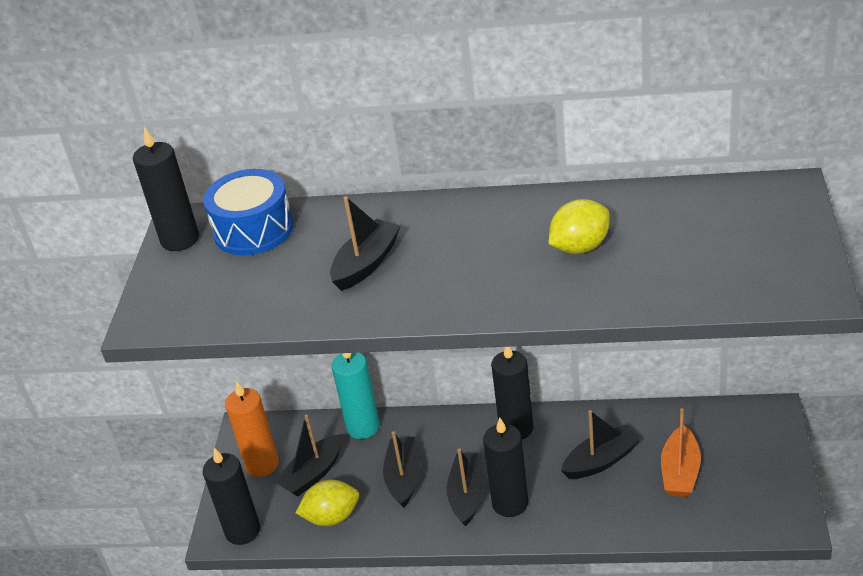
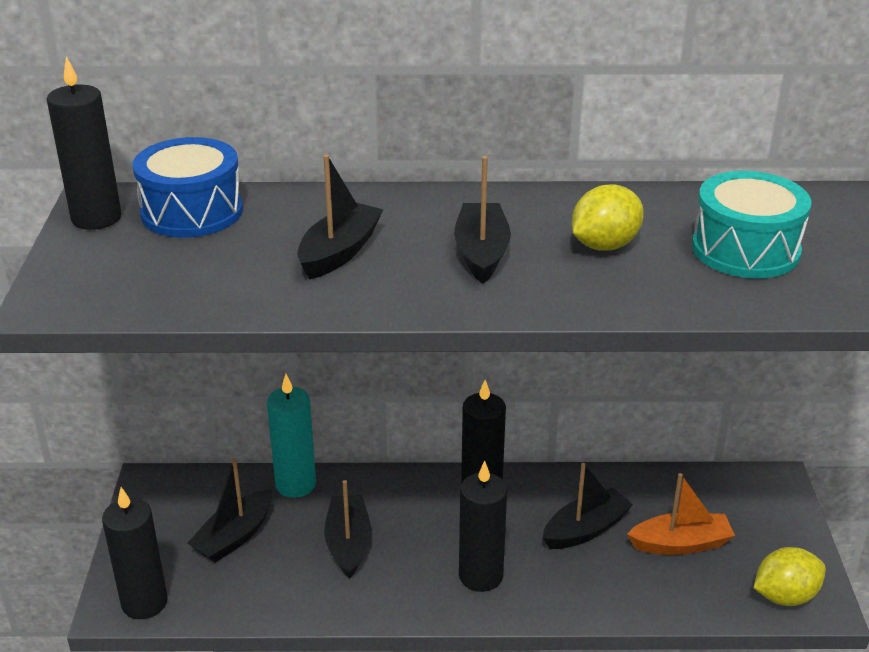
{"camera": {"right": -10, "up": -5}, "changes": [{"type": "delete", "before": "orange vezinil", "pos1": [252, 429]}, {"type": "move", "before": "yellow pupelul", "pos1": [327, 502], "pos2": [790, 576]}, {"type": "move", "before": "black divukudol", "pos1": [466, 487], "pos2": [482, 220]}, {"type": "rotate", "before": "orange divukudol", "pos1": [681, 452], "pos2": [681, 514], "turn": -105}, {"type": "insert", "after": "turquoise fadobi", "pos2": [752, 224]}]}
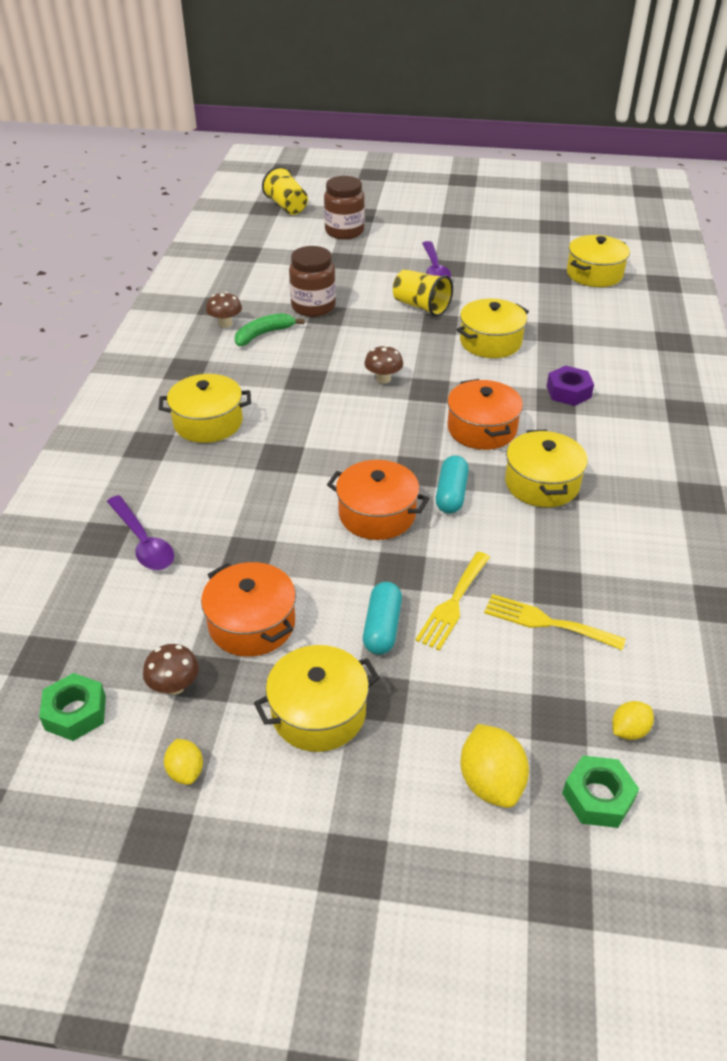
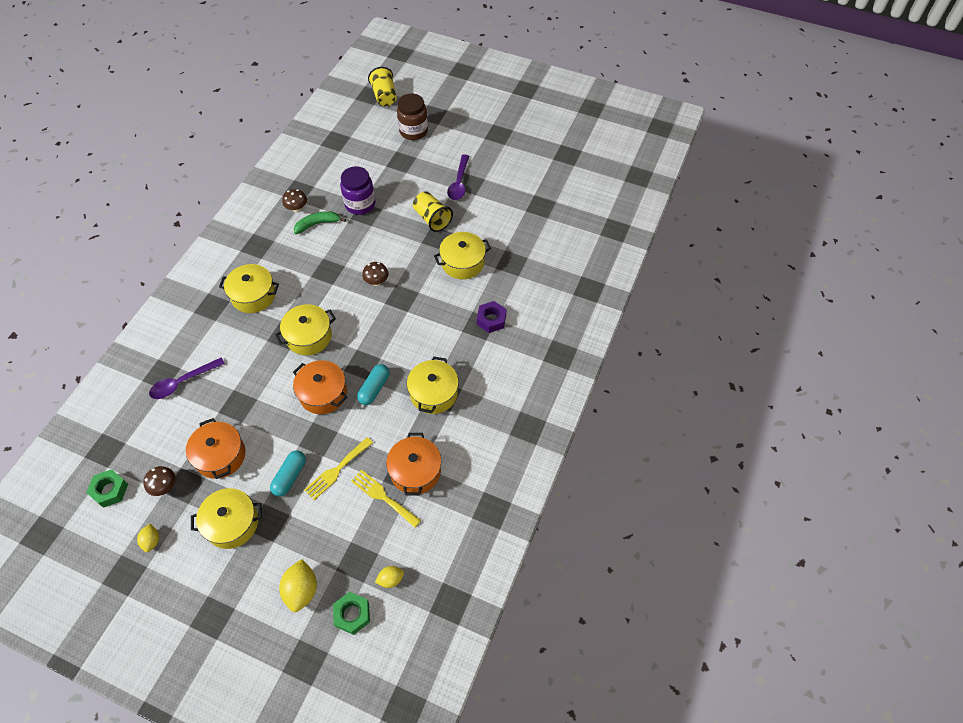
{"camera": {"right": 15, "up": 15}, "changes": [{"type": "rotate", "before": "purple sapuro", "pos1": [140, 532], "pos2": [187, 378], "turn": 75}, {"type": "recolor", "before": "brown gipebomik", "after": "purple gipebomik", "pos1": [312, 281], "pos2": [357, 190]}, {"type": "move", "before": "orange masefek", "pos1": [485, 414], "pos2": [413, 464]}, {"type": "move", "before": "yellow masefek", "pos1": [598, 261], "pos2": [305, 329]}]}
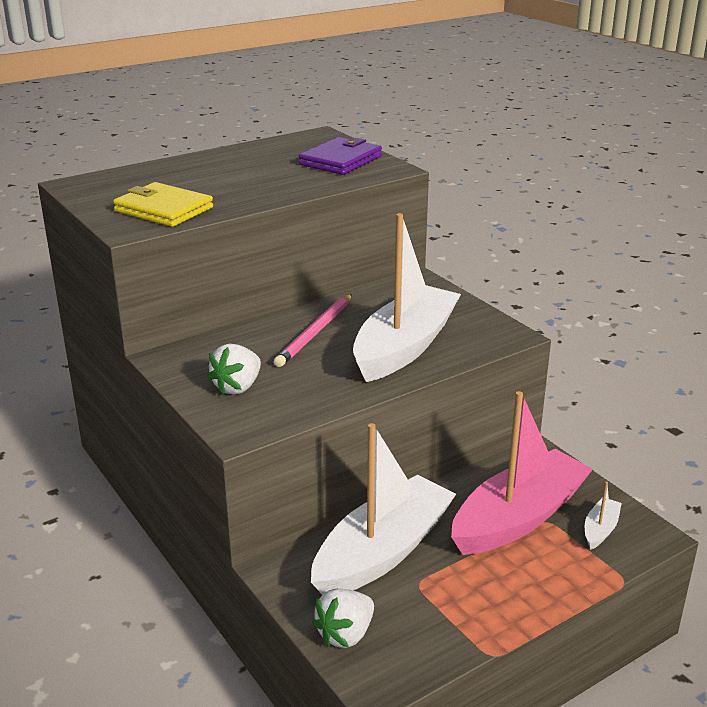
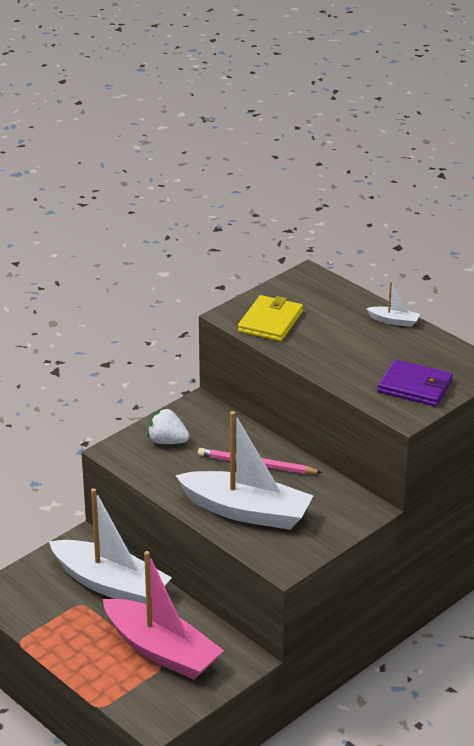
{"camera": {"right": 80, "up": 5}, "changes": [{"type": "delete", "before": "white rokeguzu", "pos1": [343, 618]}, {"type": "move", "before": "white divukudol", "pos1": [603, 516], "pos2": [393, 304]}]}
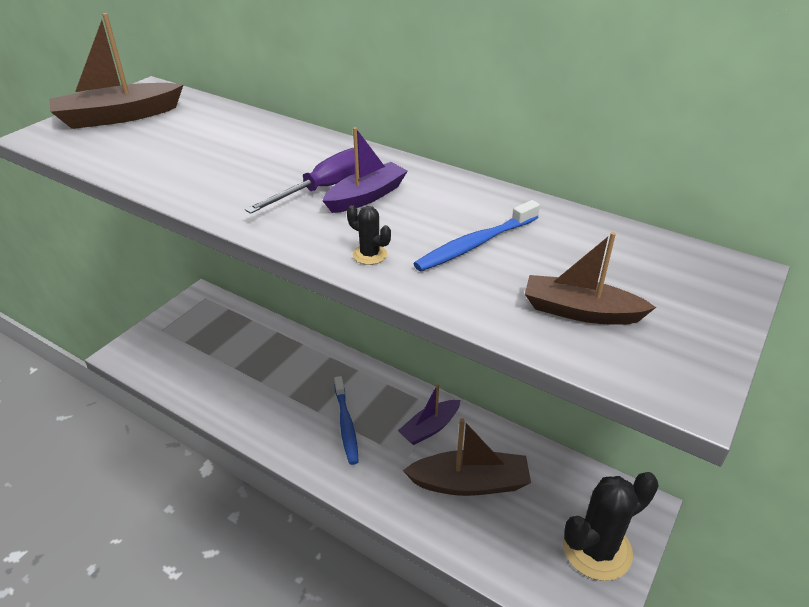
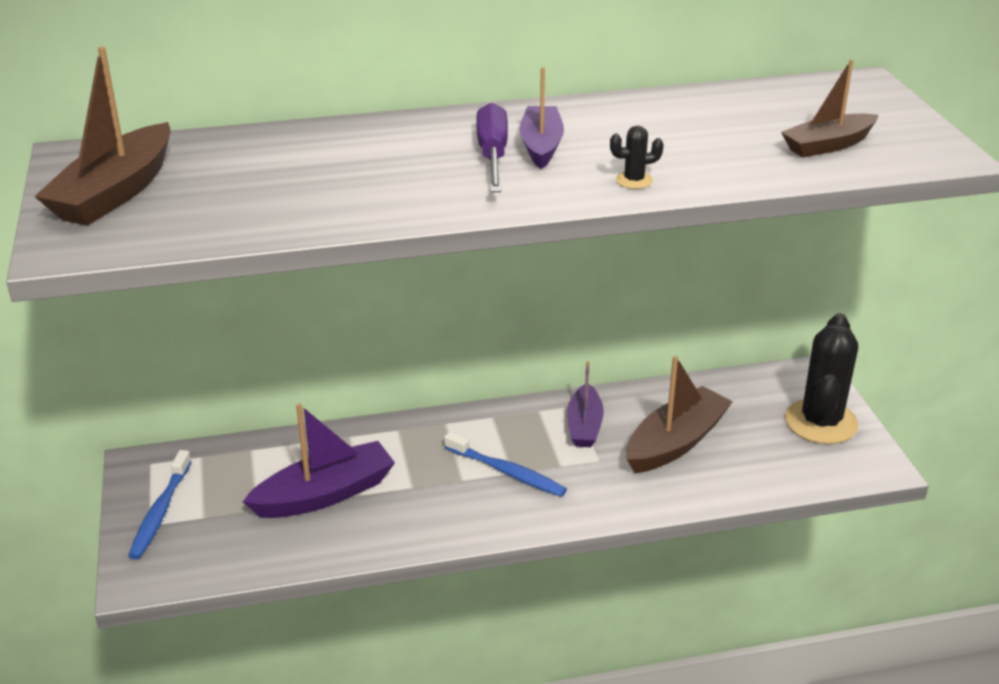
{"camera": {"right": -45, "up": -5}, "changes": [{"type": "move", "before": "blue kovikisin", "pos1": [476, 235], "pos2": [160, 505]}, {"type": "insert", "after": "purple divukudol", "pos2": [319, 460]}]}
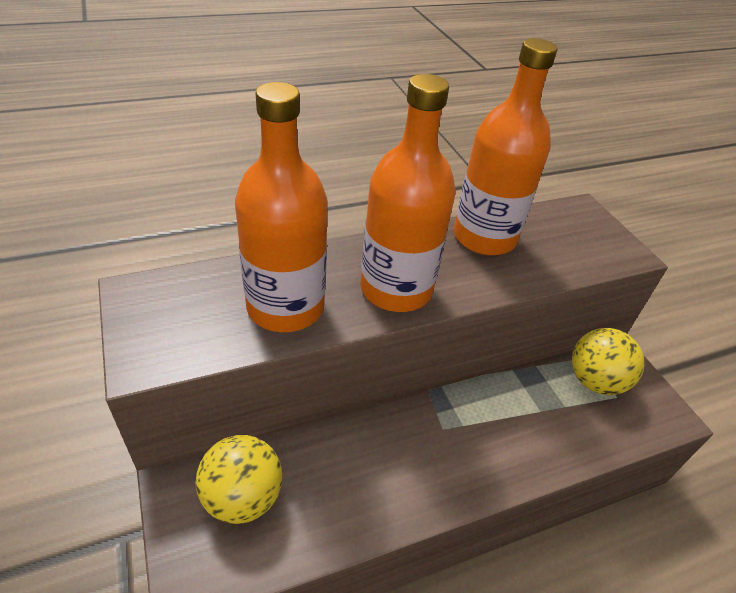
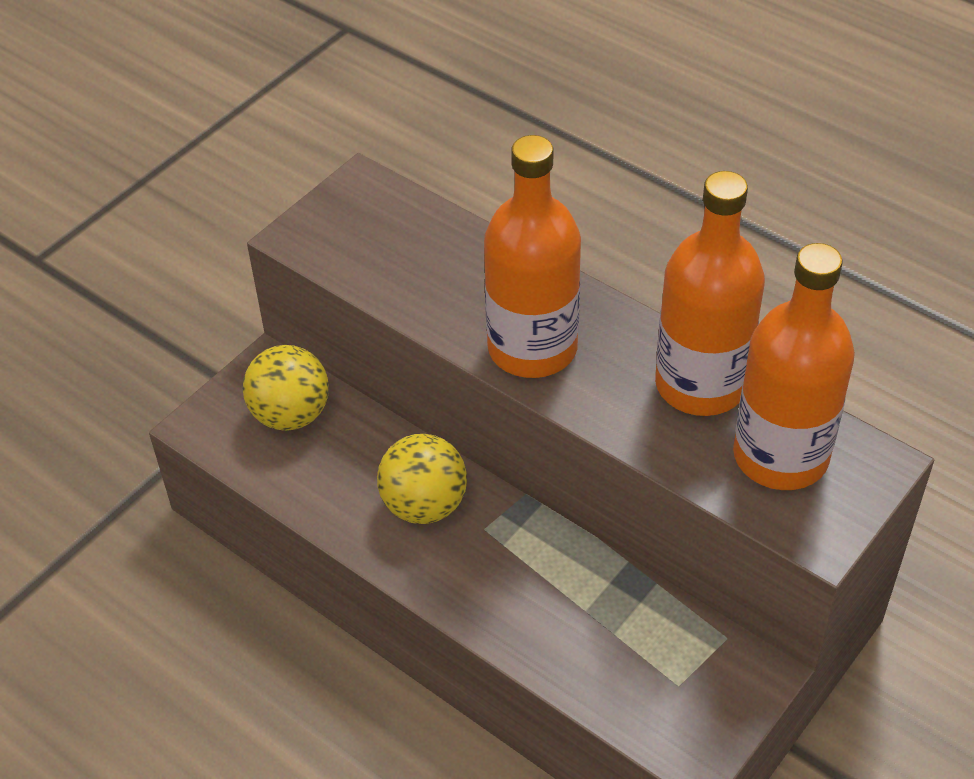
{"camera": {"right": 65, "up": 5}, "changes": [{"type": "move", "before": "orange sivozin", "pos1": [281, 207], "pos2": [794, 366]}, {"type": "move", "before": "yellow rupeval", "pos1": [608, 361], "pos2": [422, 479]}]}
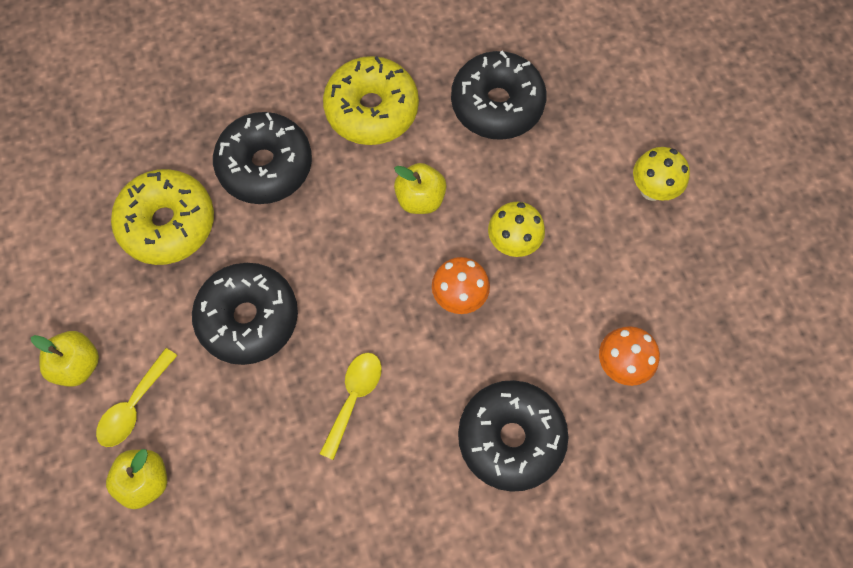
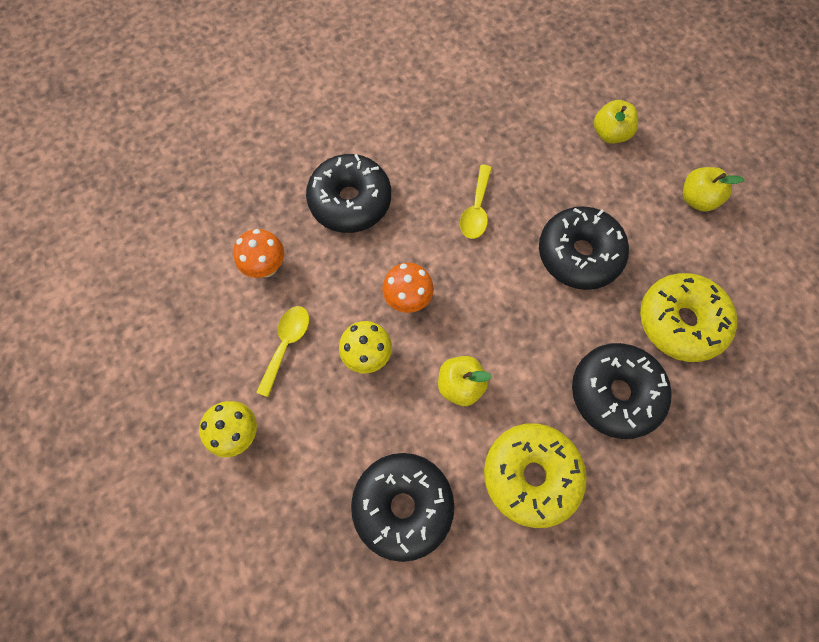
{"camera": {"right": 170, "up": 0}, "changes": [{"type": "move", "before": "yellow sapuro", "pos1": [137, 397], "pos2": [282, 351]}]}
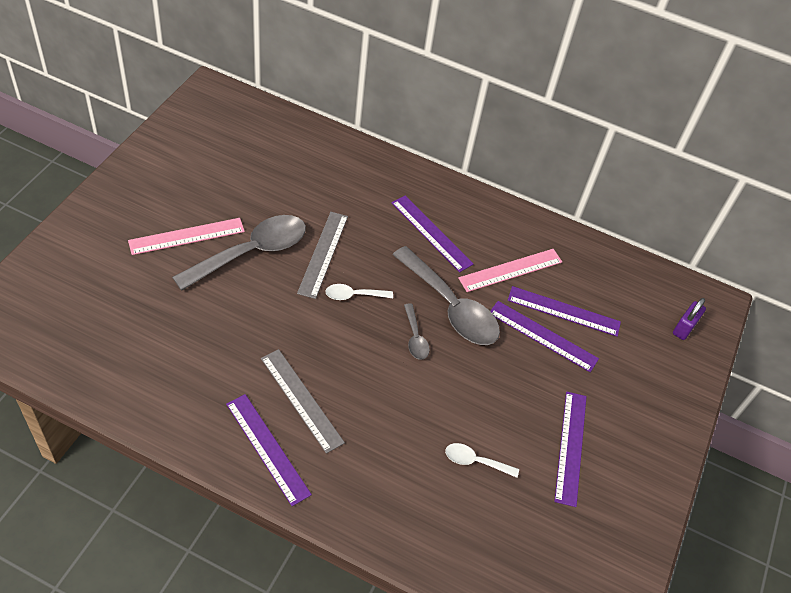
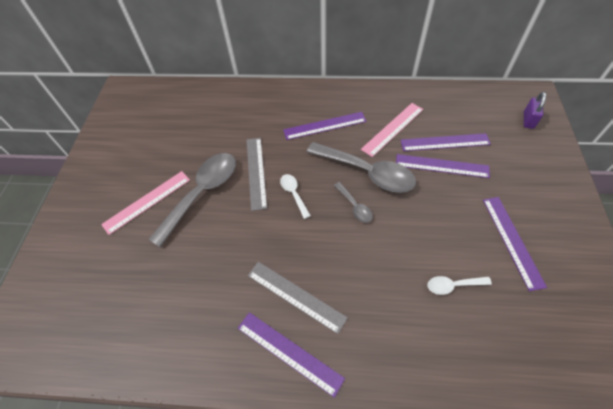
{"camera": {"right": -10, "up": 5}, "changes": [{"type": "rotate", "before": "white sapuro", "pos1": [359, 292], "pos2": [295, 196], "turn": 90}, {"type": "rotate", "before": "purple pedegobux", "pos1": [432, 234], "pos2": [325, 126], "turn": -45}]}
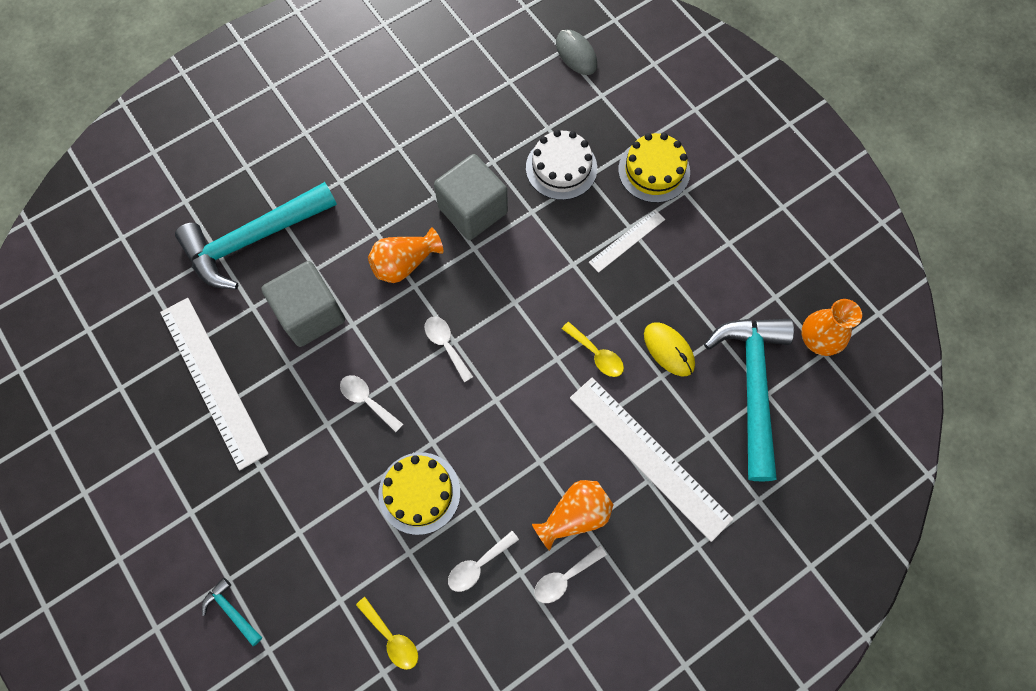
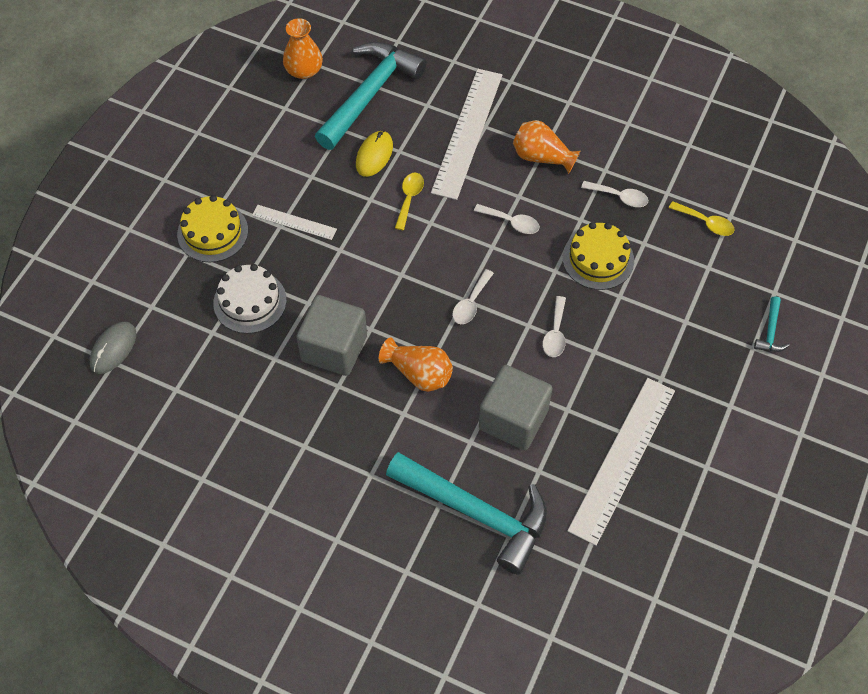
{"camera": {"right": -120, "up": -10}, "changes": [{"type": "rotate", "before": "yellow sapuro", "pos1": [387, 633], "pos2": [702, 218], "turn": 105}, {"type": "move", "before": "white sapuro", "pos1": [570, 574], "pos2": [507, 219]}, {"type": "rotate", "before": "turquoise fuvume", "pos1": [749, 400], "pos2": [371, 96], "turn": 150}]}
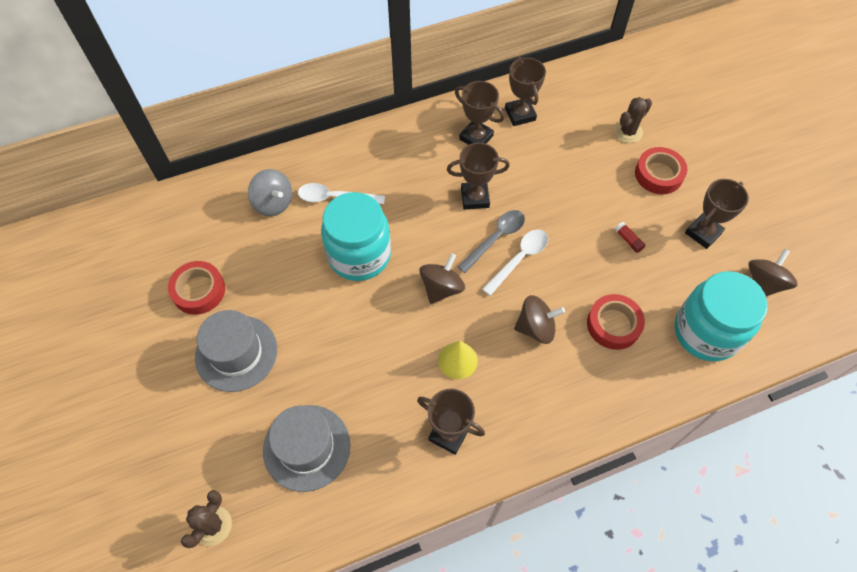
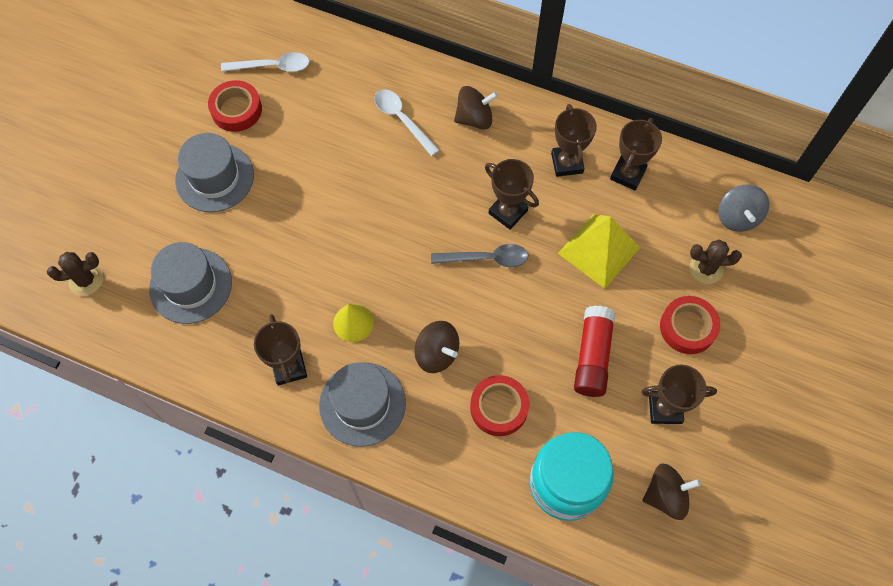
{"camera": {"right": 45, "up": 5}, "changes": [{"type": "move", "before": "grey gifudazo", "pos1": [270, 192], "pos2": [743, 208]}, {"type": "delete", "before": "turquoise gipebomik", "pos1": [356, 236]}, {"type": "move", "before": "brown gifudazo", "pos1": [442, 278], "pos2": [476, 108]}, {"type": "move", "before": "white sapuro", "pos1": [515, 262], "pos2": [265, 62]}, {"type": "resize", "before": "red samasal", "pos1": [630, 237], "pos2": [595, 351], "scale": 2.32}, {"type": "insert", "after": "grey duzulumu", "pos2": [362, 404]}, {"type": "insert", "after": "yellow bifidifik", "pos2": [599, 251]}]}
